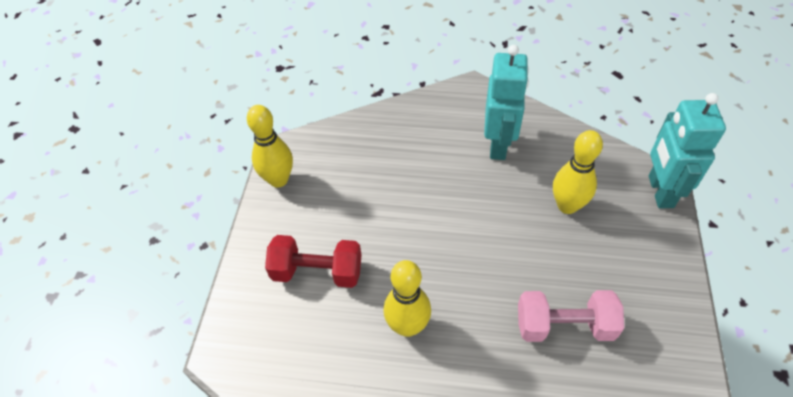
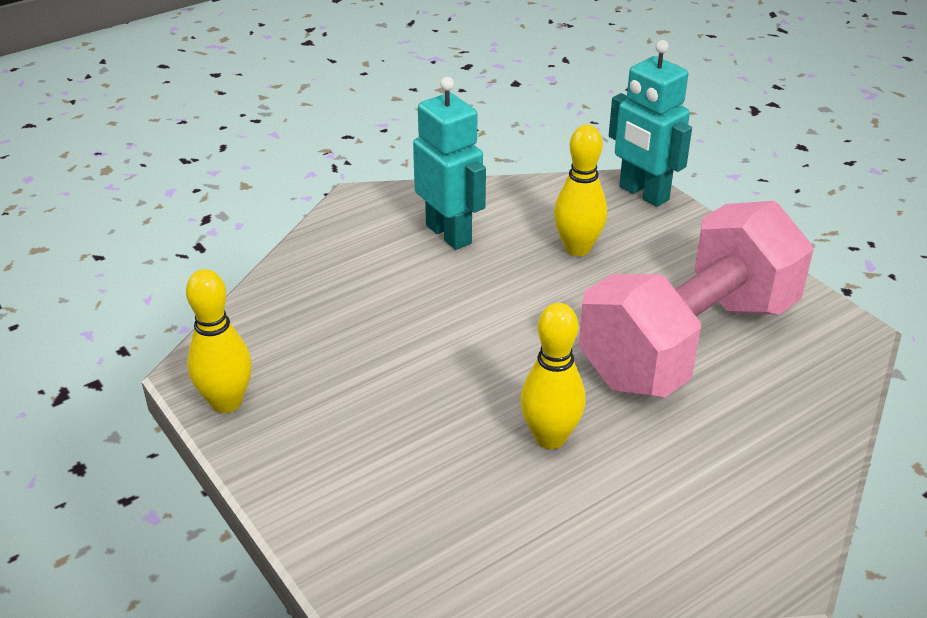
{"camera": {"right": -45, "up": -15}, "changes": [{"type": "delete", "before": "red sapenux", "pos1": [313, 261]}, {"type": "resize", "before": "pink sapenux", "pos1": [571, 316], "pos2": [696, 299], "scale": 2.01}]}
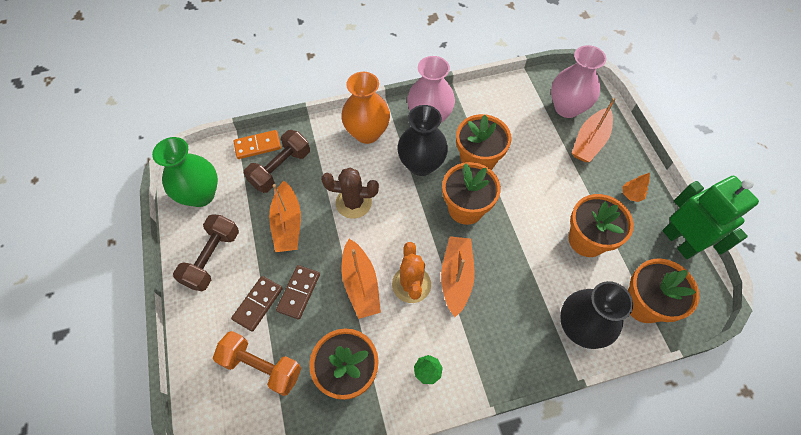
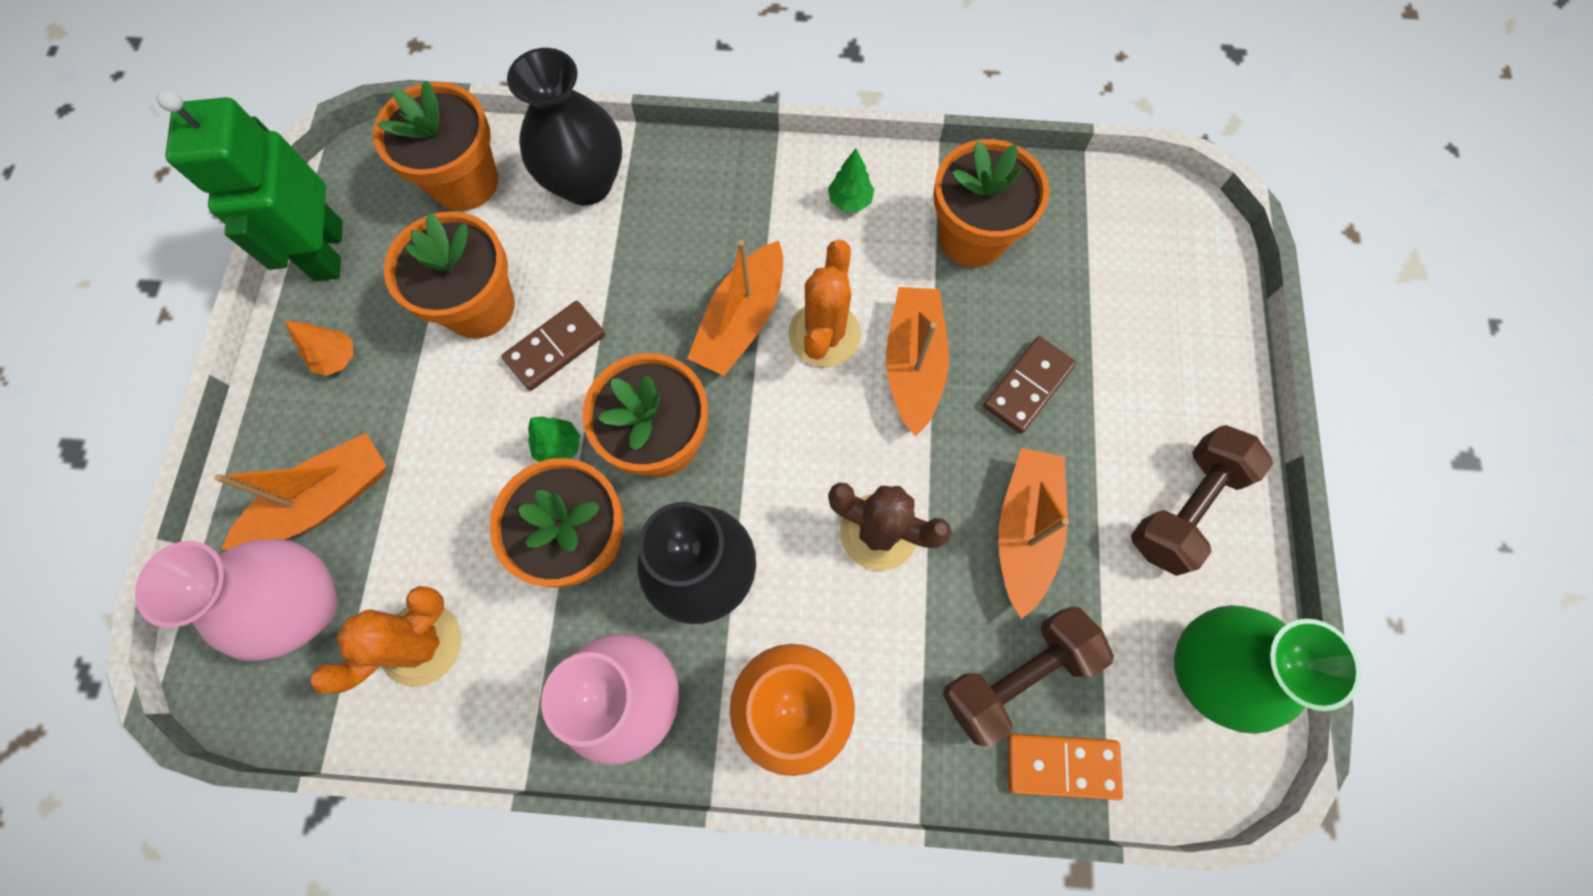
{"camera": {"right": -160, "up": 10}, "changes": [{"type": "delete", "before": "orange sapenux", "pos1": [257, 363]}, {"type": "move", "before": "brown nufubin", "pos1": [257, 304], "pos2": [553, 346]}, {"type": "insert", "after": "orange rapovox", "pos2": [386, 640]}, {"type": "insert", "after": "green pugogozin", "pos2": [554, 439]}]}
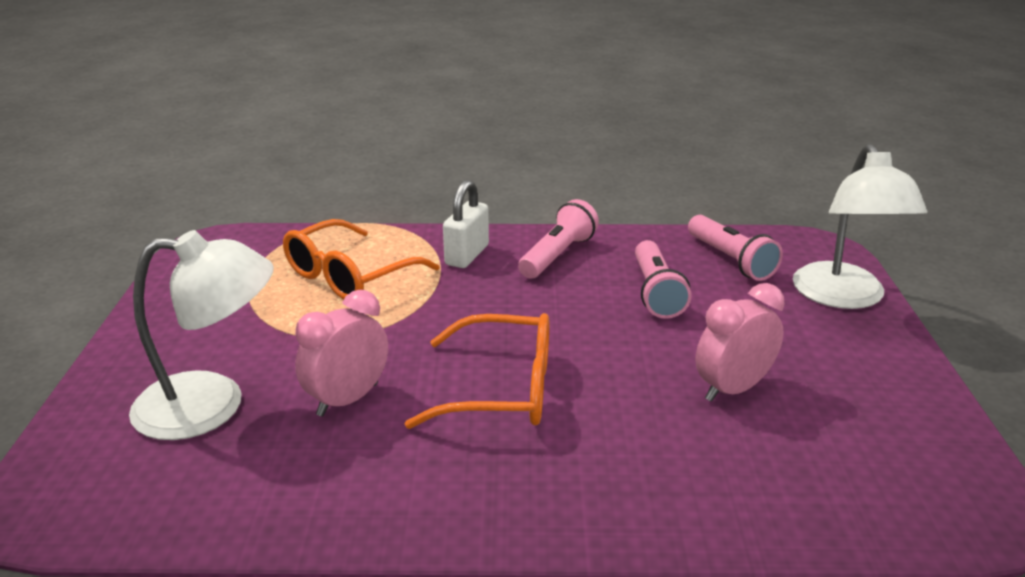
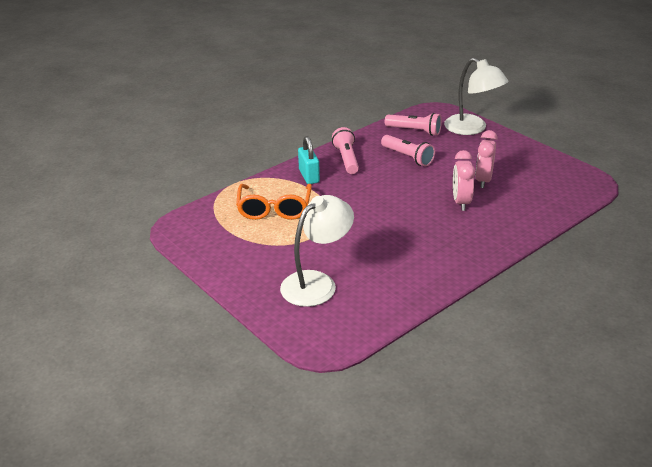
{"camera": {"right": -40, "up": 5}, "changes": [{"type": "move", "before": "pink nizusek", "pos1": [341, 352], "pos2": [464, 180]}, {"type": "delete", "before": "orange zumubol", "pos1": [477, 371]}, {"type": "recolor", "before": "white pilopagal", "after": "turquoise pilopagal", "pos1": [466, 224], "pos2": [309, 160]}]}
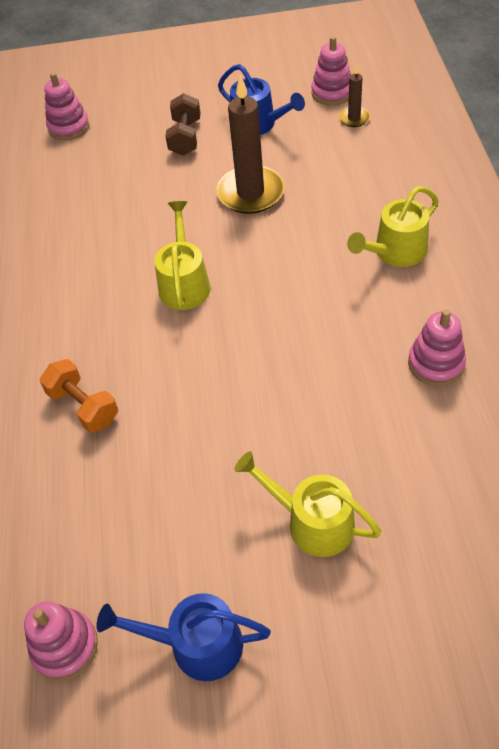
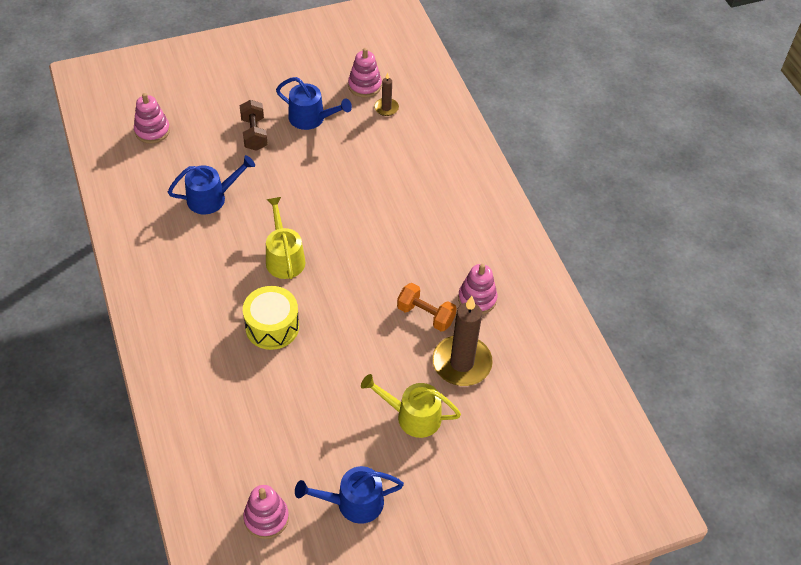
{"camera": {"right": -20, "up": 0}, "changes": [{"type": "move", "before": "orange sapenux", "pos1": [79, 396], "pos2": [427, 307]}, {"type": "move", "before": "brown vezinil", "pos1": [250, 144], "pos2": [462, 341]}, {"type": "delete", "before": "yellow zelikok", "pos1": [393, 226]}, {"type": "insert", "after": "blue zelikok", "pos2": [211, 184]}, {"type": "insert", "after": "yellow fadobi", "pos2": [271, 318]}]}
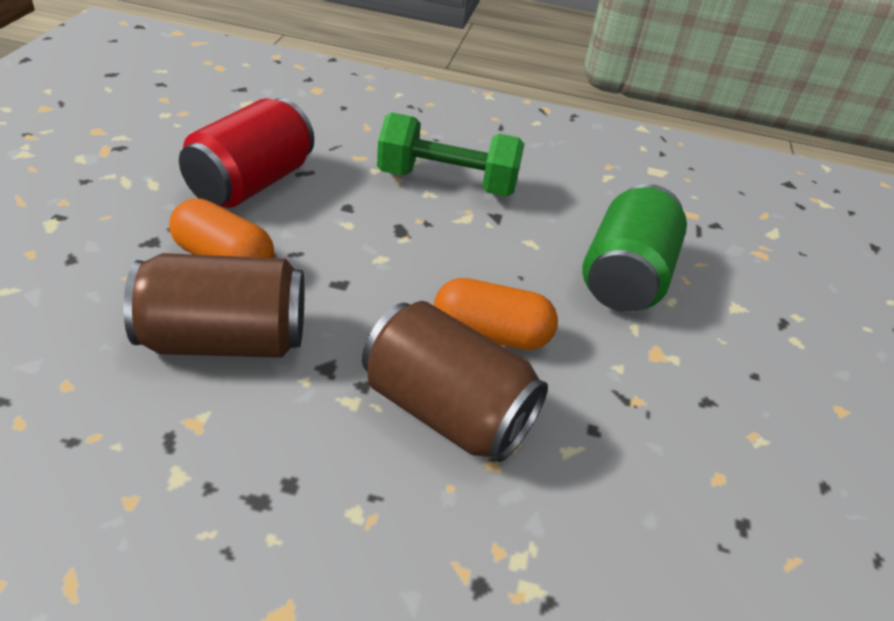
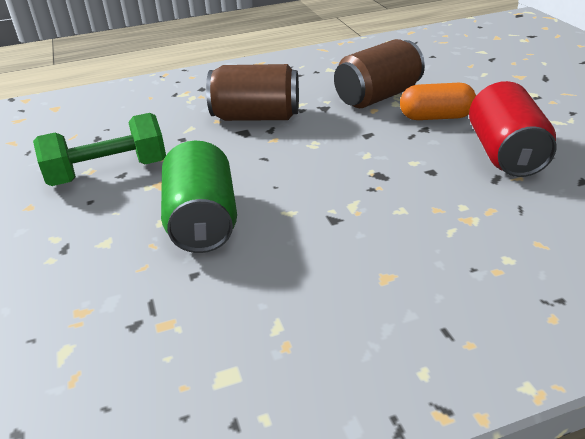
{"camera": {"right": 155, "up": -5}, "changes": [{"type": "move", "before": "green sapenux", "pos1": [450, 154], "pos2": [99, 149]}, {"type": "delete", "before": "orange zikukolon", "pos1": [496, 314]}]}
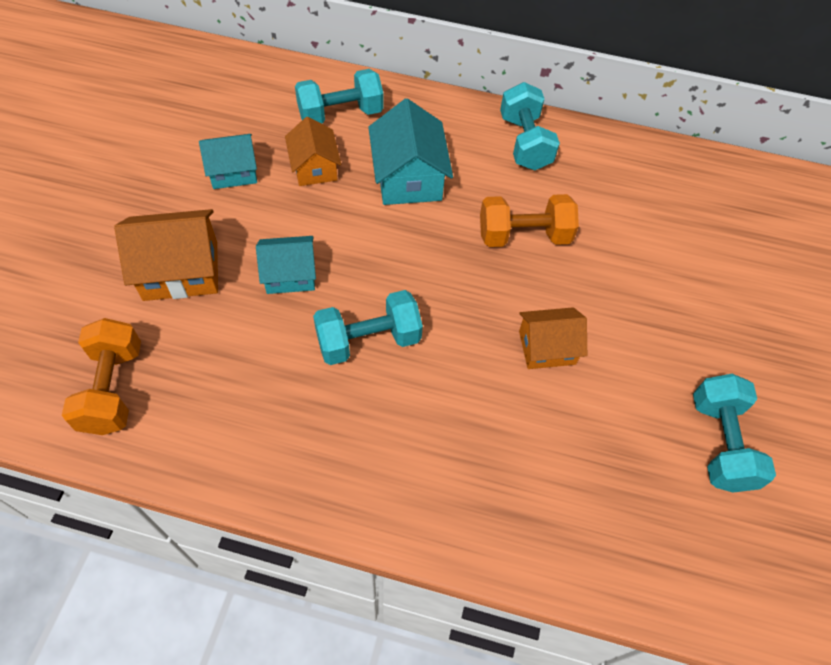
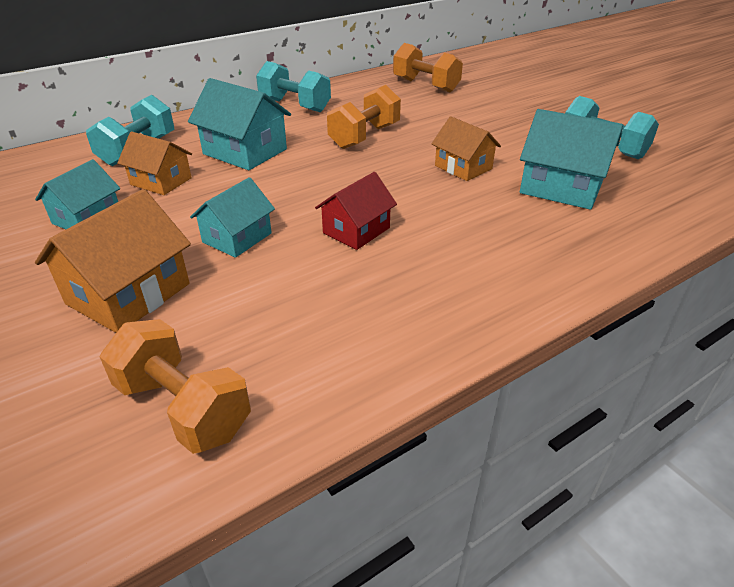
{"camera": {"right": -45, "up": -20}, "changes": [{"type": "replace", "before": "turquoise sapenux", "after": "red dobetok", "pos1": [368, 327], "pos2": [356, 211]}, {"type": "rotate", "before": "orange dobetok", "pos1": [553, 338], "pos2": [466, 148], "turn": -75}, {"type": "insert", "after": "orange sapenux", "pos2": [428, 68]}, {"type": "insert", "after": "turquoise dobetok", "pos2": [571, 159]}]}
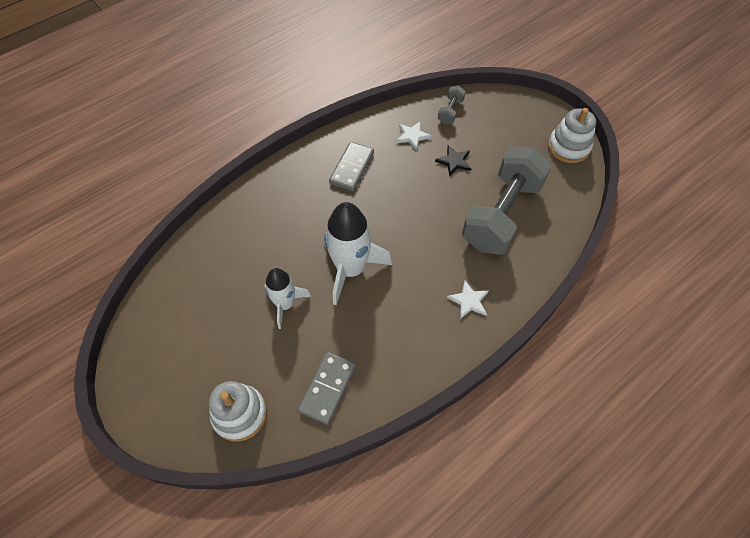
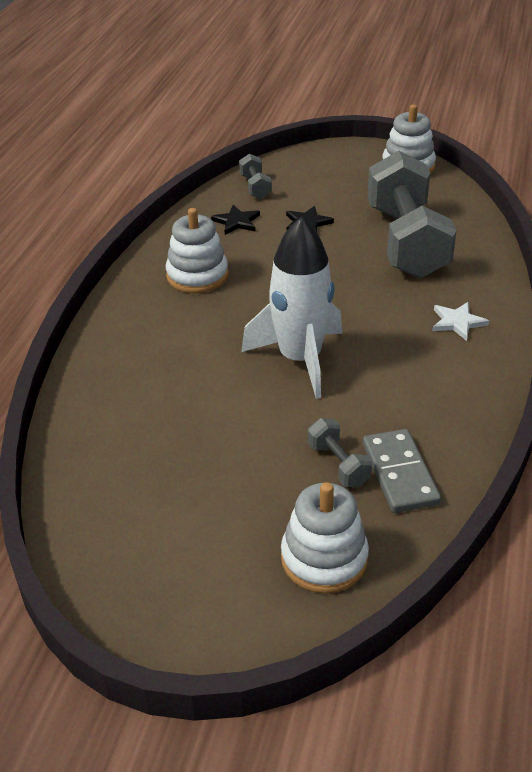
{"camera": {"right": -35, "up": -20}, "changes": [{"type": "delete", "before": "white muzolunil", "pos1": [288, 298]}, {"type": "replace", "before": "grey nufubin", "after": "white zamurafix", "pos1": [351, 166], "pos2": [197, 250]}, {"type": "recolor", "before": "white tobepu", "after": "black tobepu", "pos1": [414, 136], "pos2": [235, 220]}, {"type": "insert", "after": "grey sapenux", "pos2": [340, 452]}]}
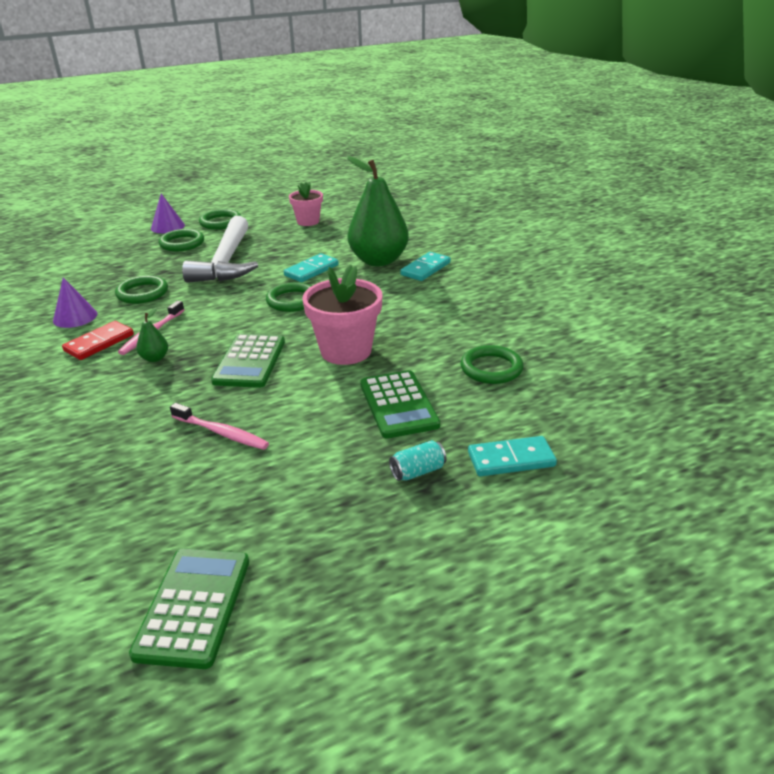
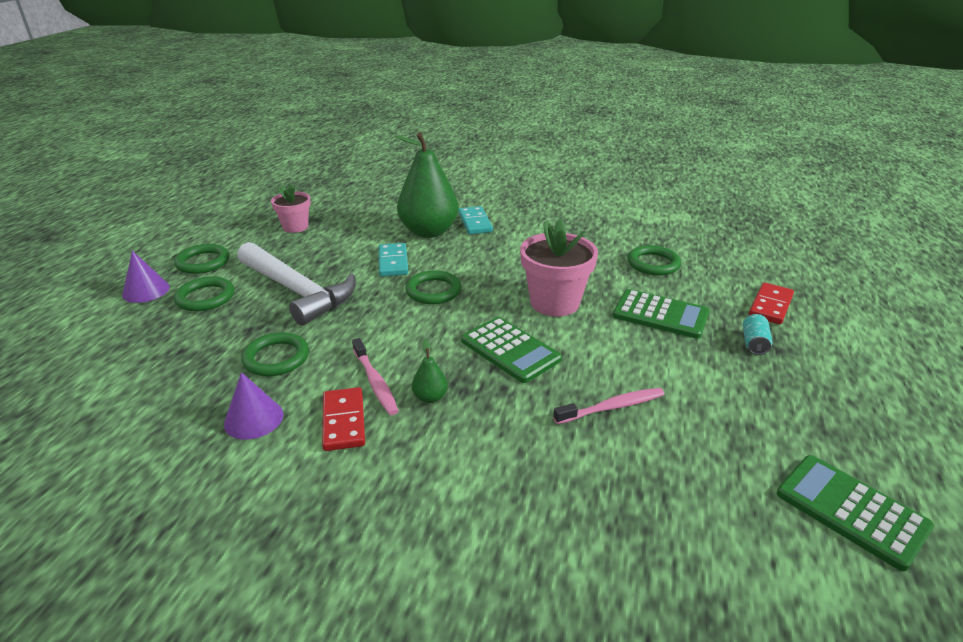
{"camera": {"right": -50, "up": 0}, "changes": [{"type": "recolor", "before": "turquoise nufubin", "after": "red nufubin", "pos1": [512, 456], "pos2": [771, 303]}]}
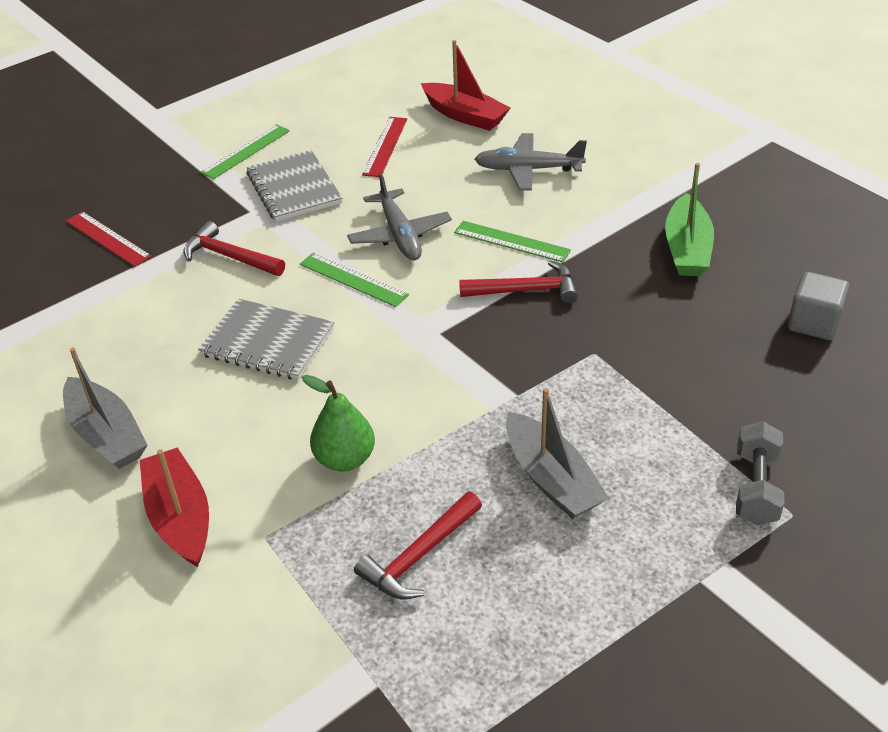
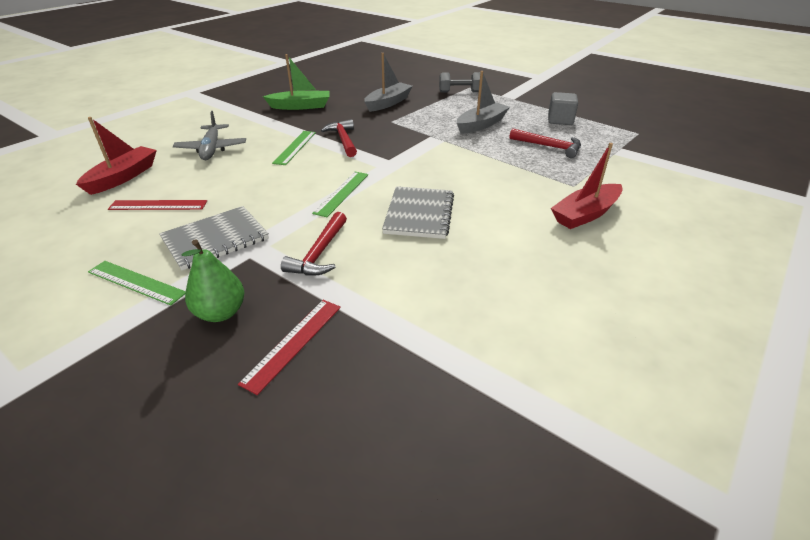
{"camera": {"right": -105, "up": -5}, "changes": [{"type": "move", "before": "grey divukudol", "pos1": [105, 408], "pos2": [388, 82]}, {"type": "move", "before": "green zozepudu", "pos1": [338, 423], "pos2": [213, 280]}, {"type": "delete", "before": "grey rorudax", "pos1": [399, 216]}, {"type": "move", "before": "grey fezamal", "pos1": [818, 306], "pos2": [563, 108]}]}
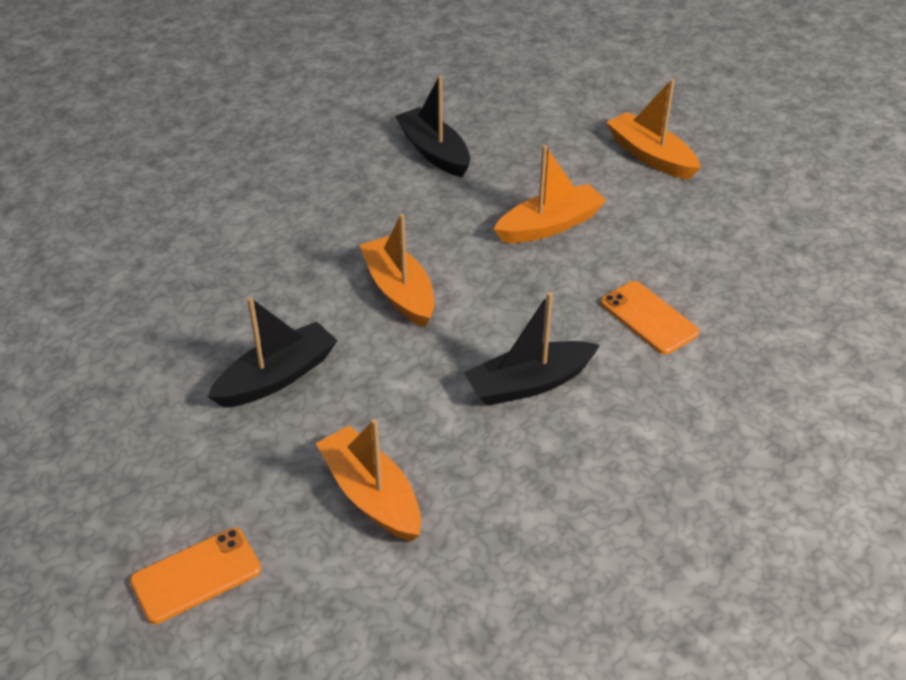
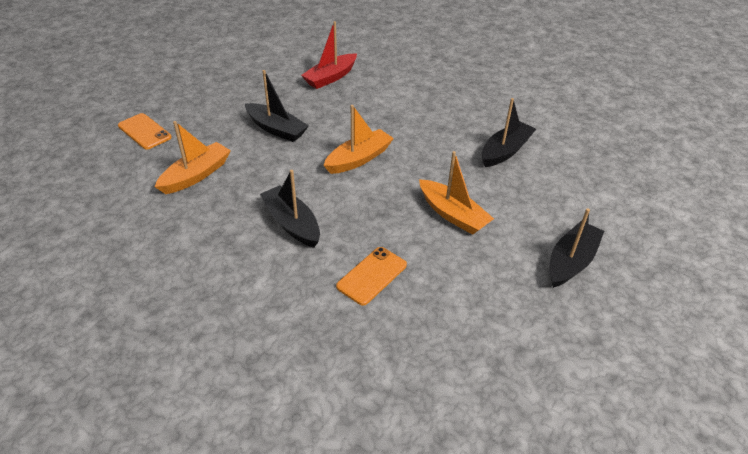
{"camera": {"right": 75, "up": 0}, "changes": [{"type": "recolor", "before": "orange divukudol", "after": "black divukudol", "pos1": [653, 129], "pos2": [576, 248]}, {"type": "insert", "after": "red divukudol", "pos2": [329, 55]}]}
